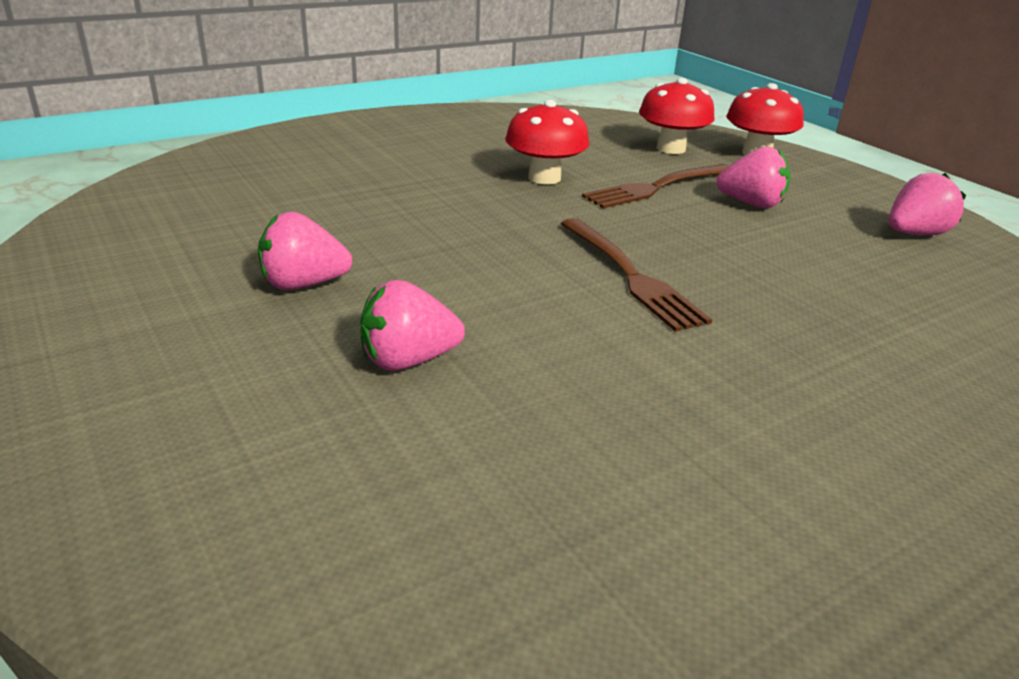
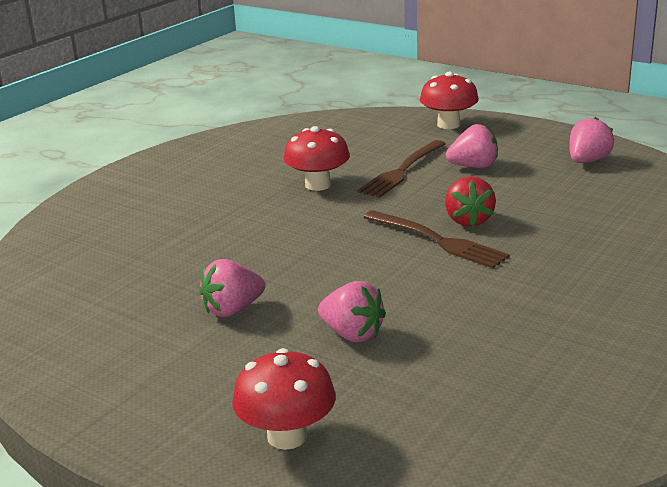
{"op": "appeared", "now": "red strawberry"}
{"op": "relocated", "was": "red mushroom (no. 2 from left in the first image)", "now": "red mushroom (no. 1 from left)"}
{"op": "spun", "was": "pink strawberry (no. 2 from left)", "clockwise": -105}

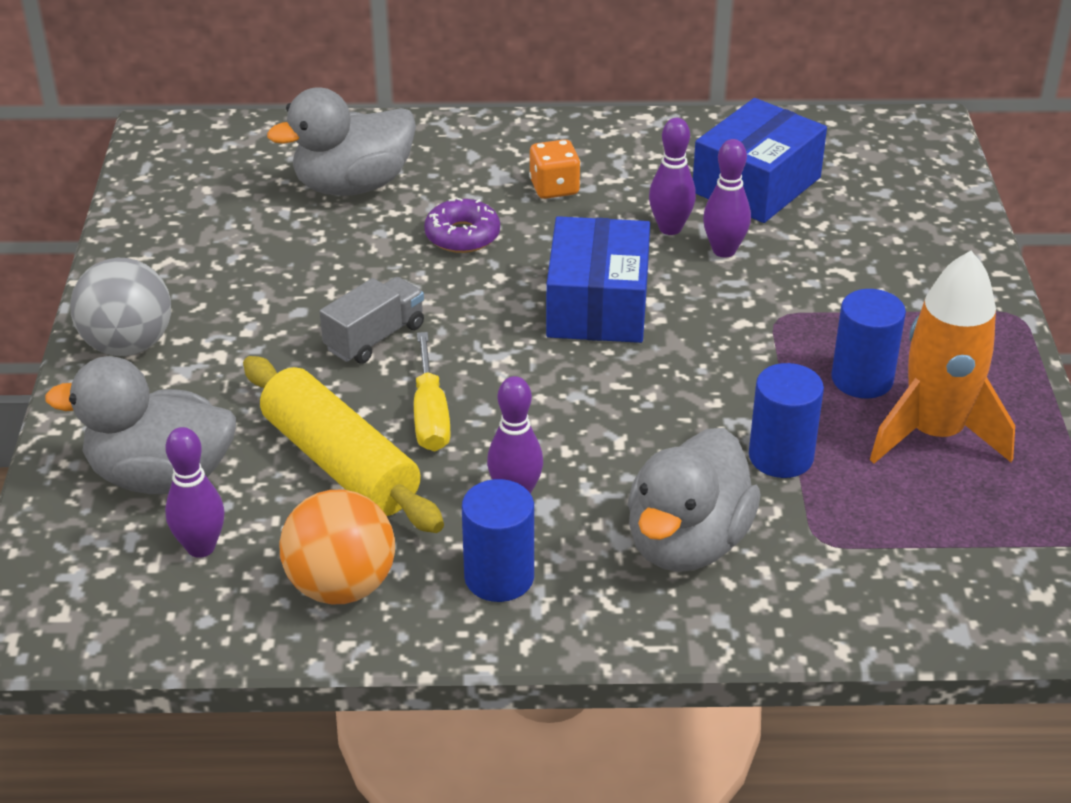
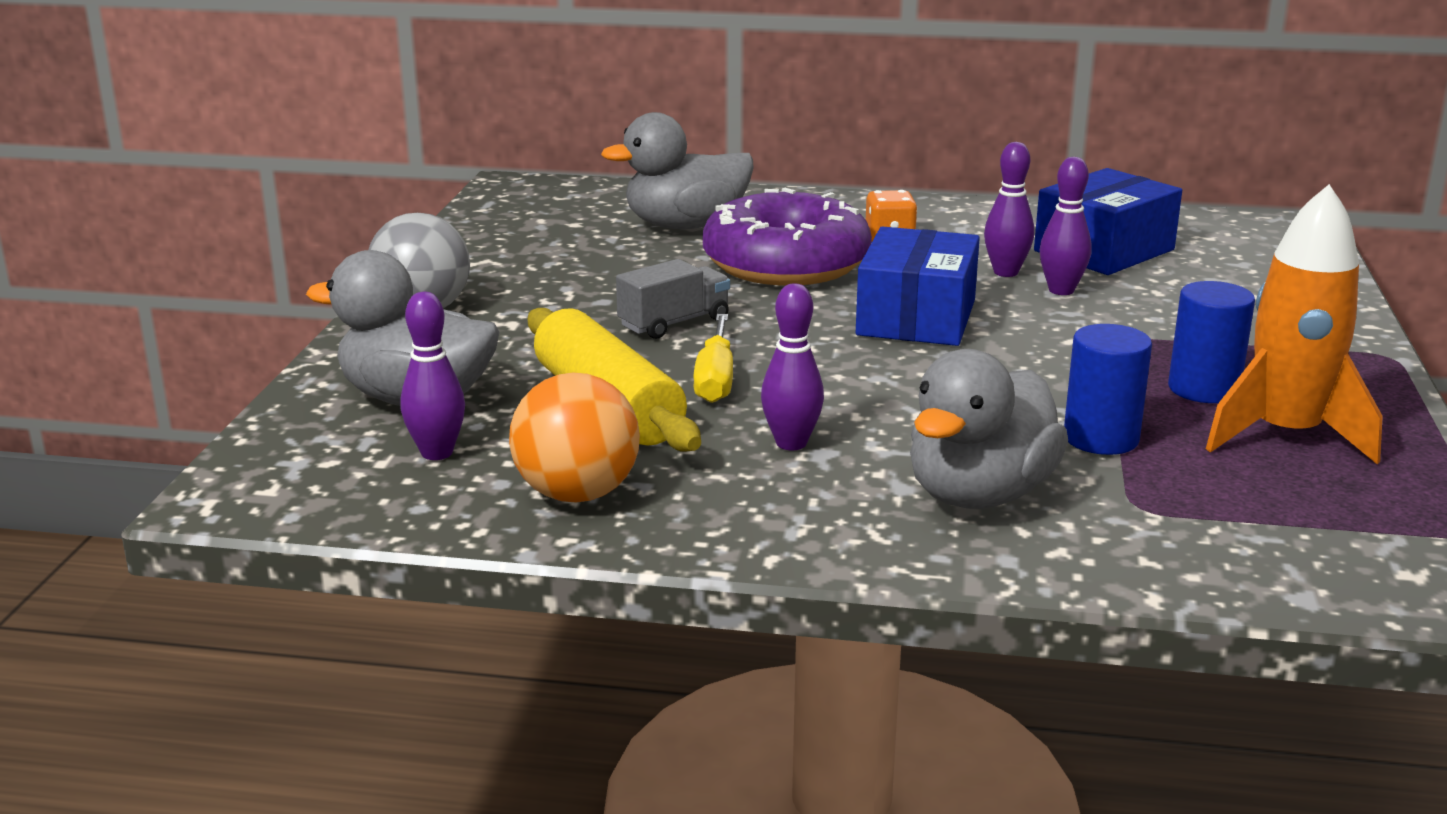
{"op": "missing", "was": "blue cylinder (no. 1 from left)"}
{"op": "size", "was": "purple donut", "ratio": 2.13}

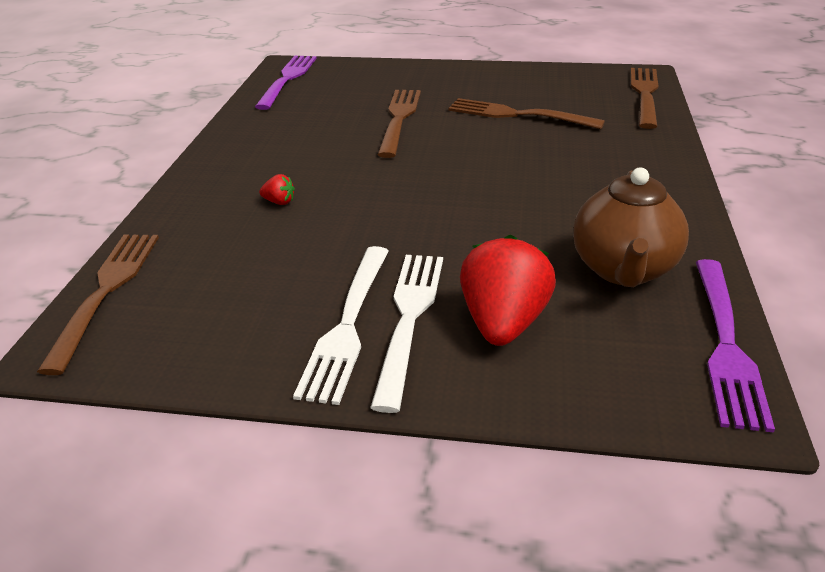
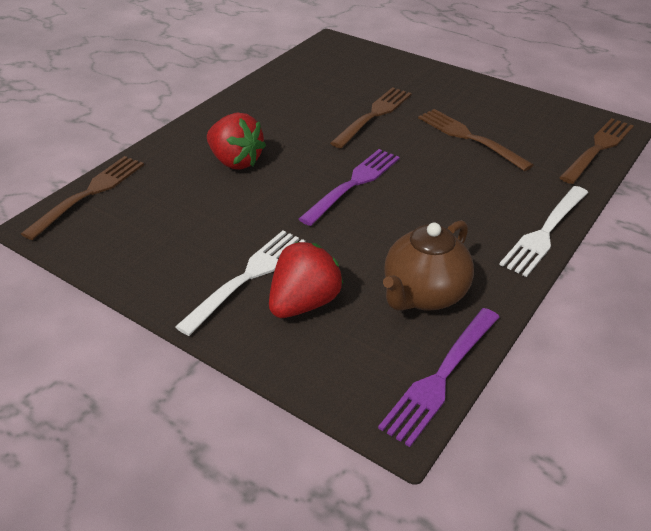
{"op": "relocated", "was": "purple fork (no. 1 from left)"}
{"op": "relocated", "was": "white fork (no. 1 from left in the first image)", "now": "white fork (no. 2 from left)"}
{"op": "size", "was": "red strawberry (no. 1 from left)", "ratio": 2.39}

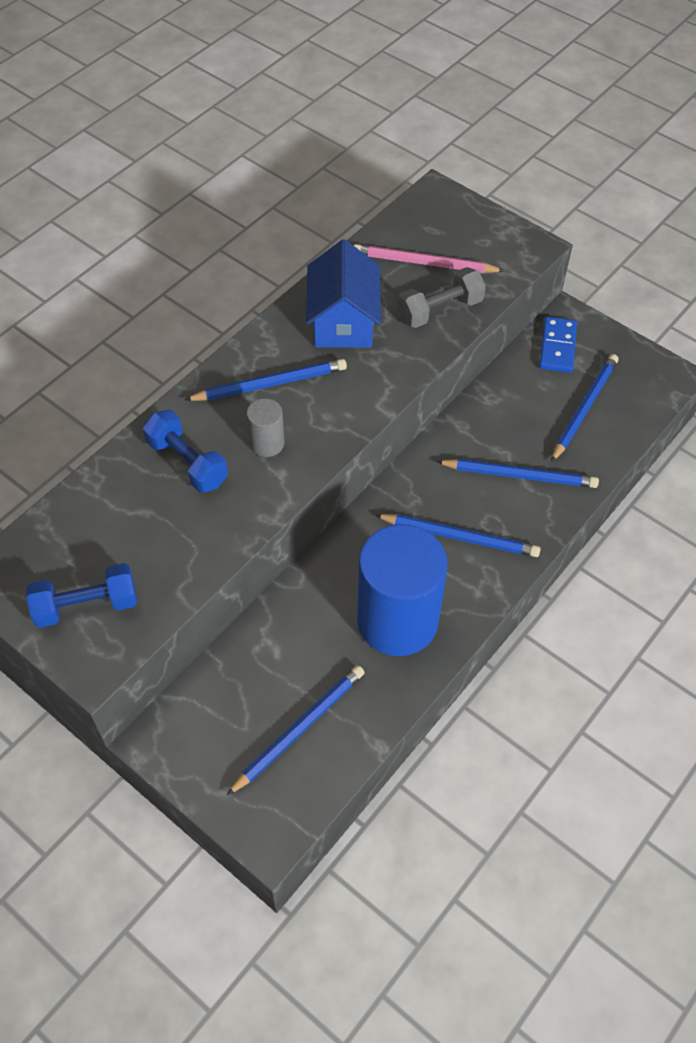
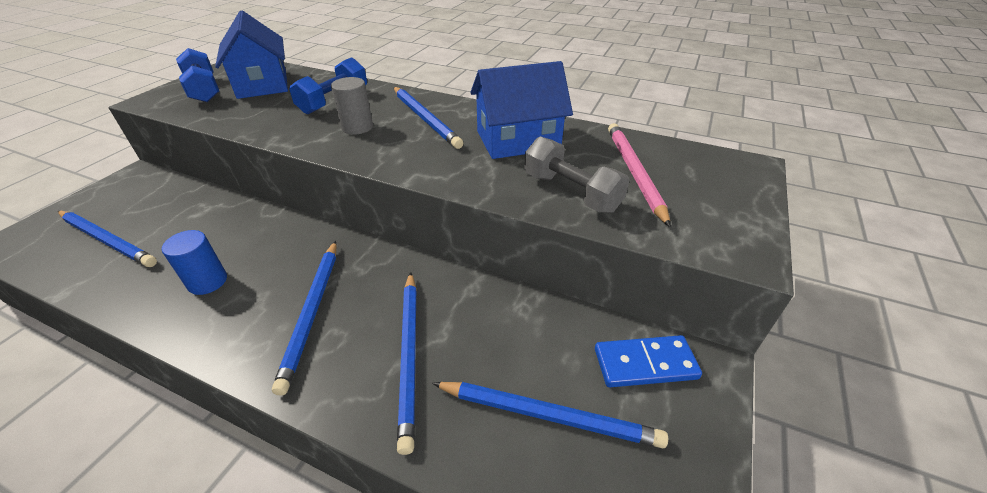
{"op": "appeared", "now": "blue house (no. 1 from left)"}
{"op": "size", "was": "blue cylinder", "ratio": 0.44}

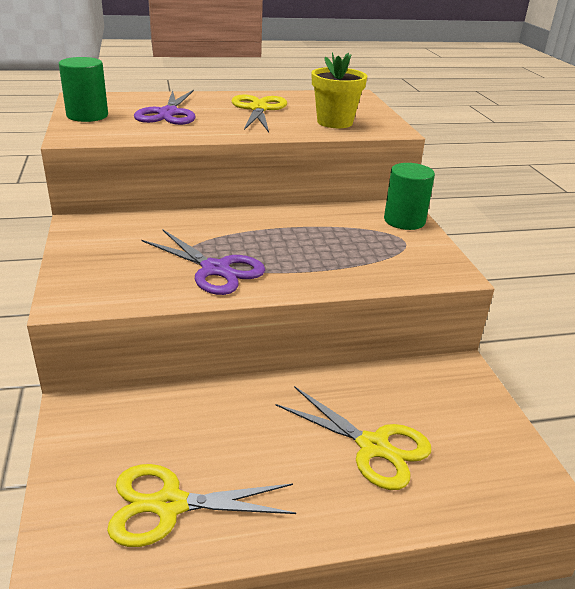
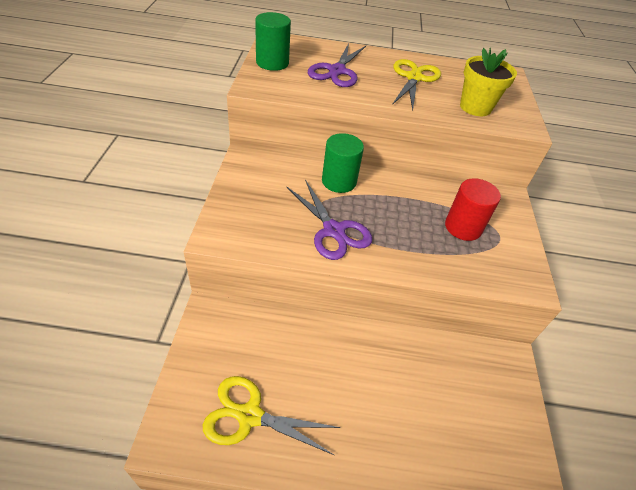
{"op": "missing", "was": "yellow scissors (no. 3 from left)"}
{"op": "appeared", "now": "red cylinder"}
{"op": "relocated", "was": "green cylinder (no. 2 from left)"}

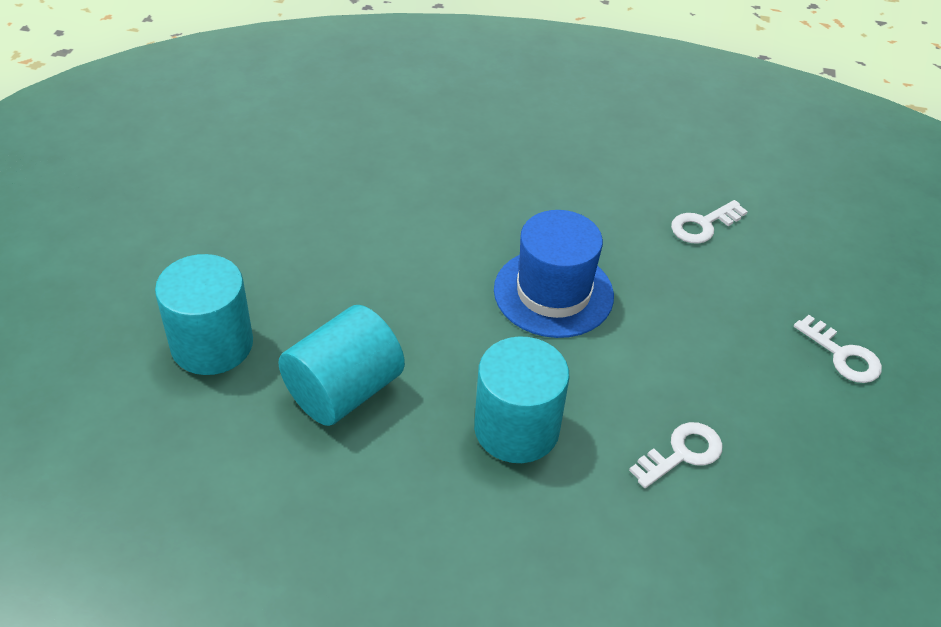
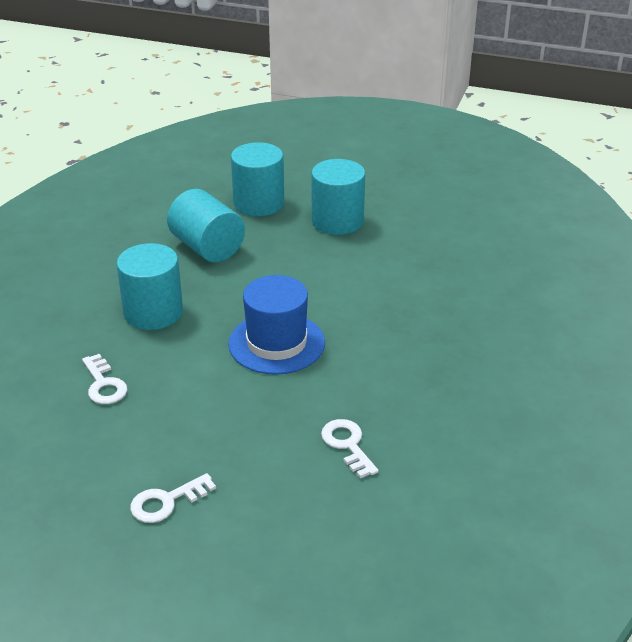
{"op": "appeared", "now": "turquoise cylinder (no. 4 from left)"}

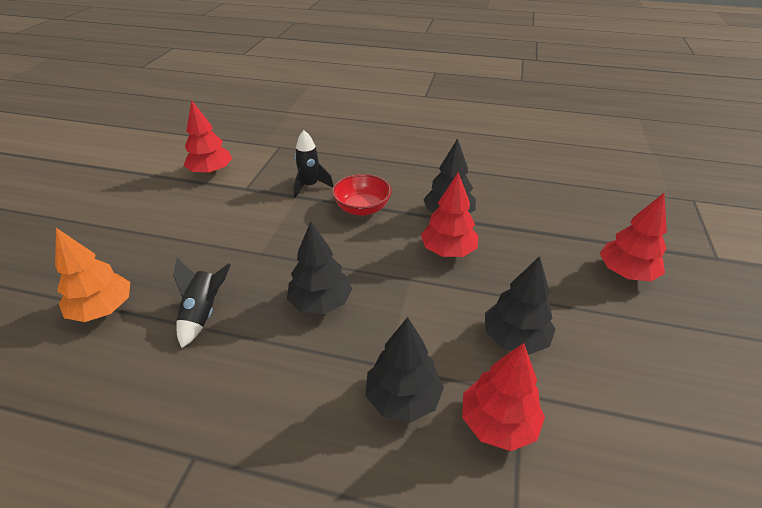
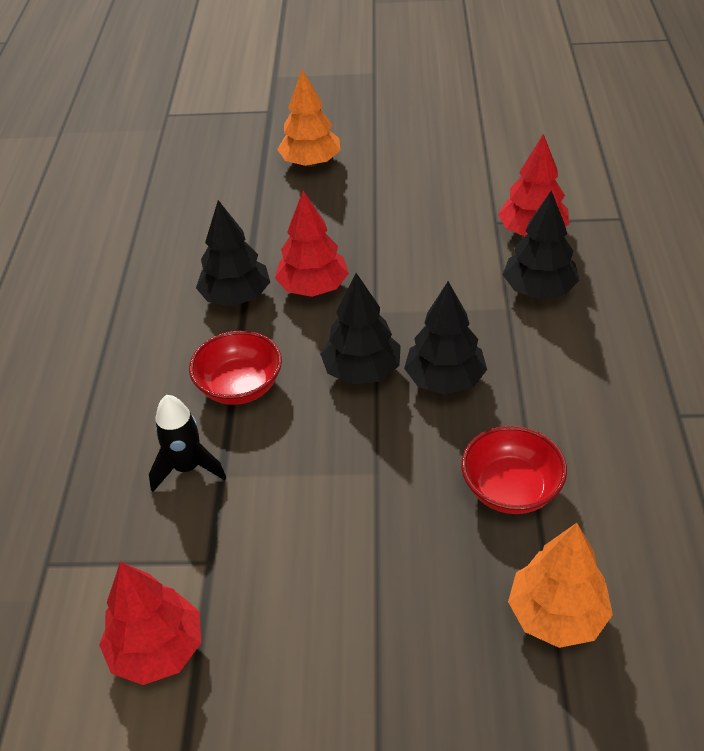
{"op": "relocated", "was": "black tree (no. 4 from left in the first image)", "now": "black tree (no. 2 from left)"}
{"op": "exchanged", "was": "black rocket (no. 1 from left)", "now": "red bowl (no. 2 from left)"}
{"op": "colour", "was": "red tree (no. 4 from left)", "now": "orange tree (no. 1 from left)"}

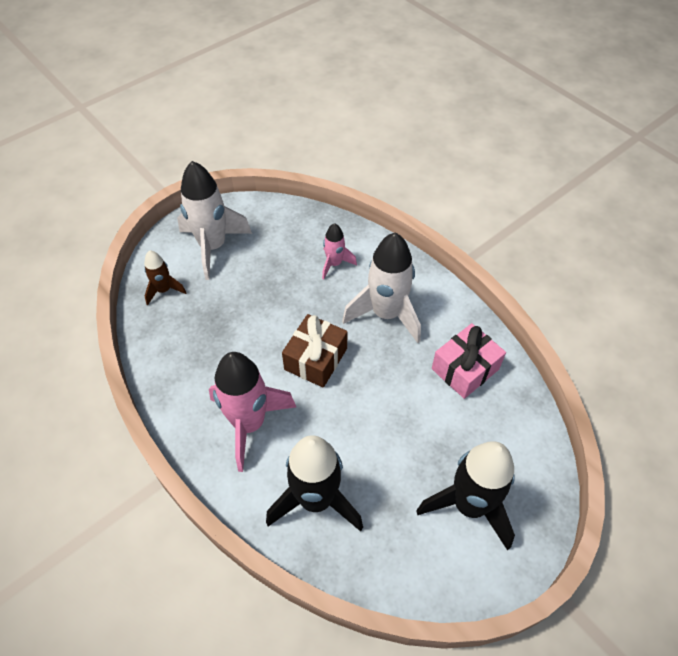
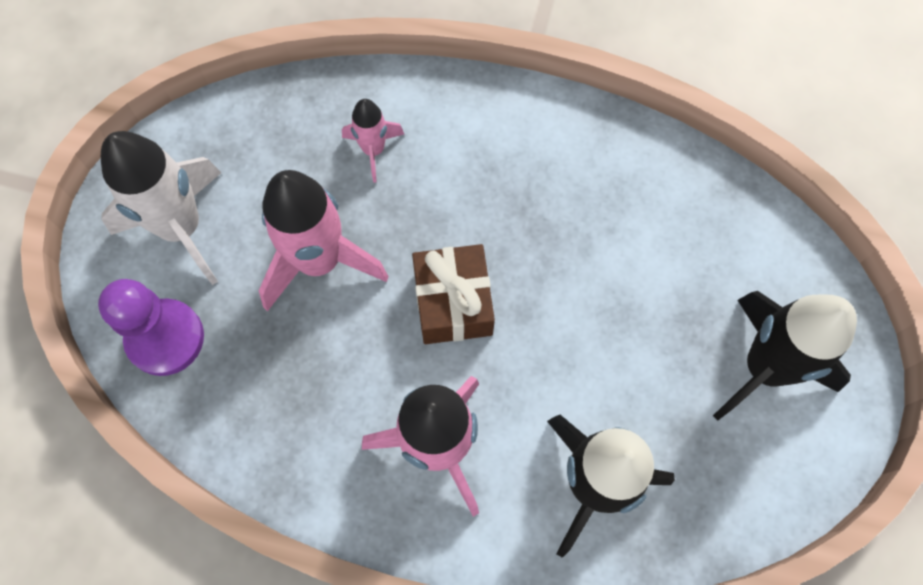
{"op": "missing", "was": "white rocket (no. 2 from left)"}
{"op": "missing", "was": "pink gift"}
{"op": "appeared", "now": "pink rocket (no. 1 from left)"}
{"op": "exchanged", "was": "brown rocket", "now": "purple pawn"}

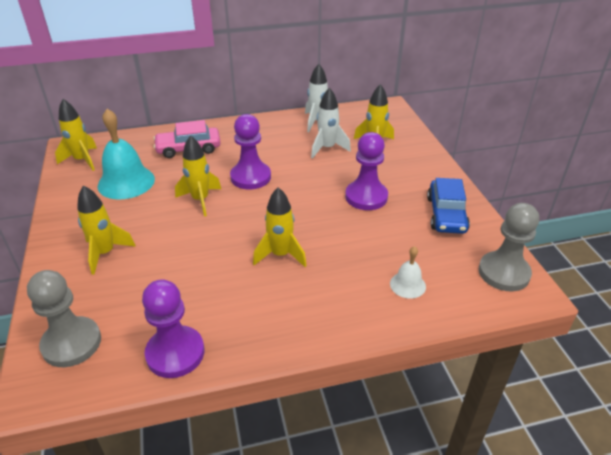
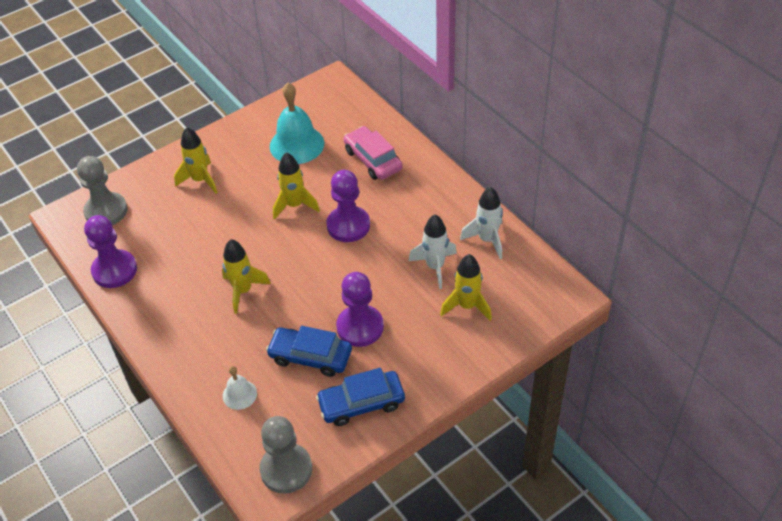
{"op": "missing", "was": "yellow rocket (no. 1 from left)"}
{"op": "appeared", "now": "blue car (no. 1 from left)"}

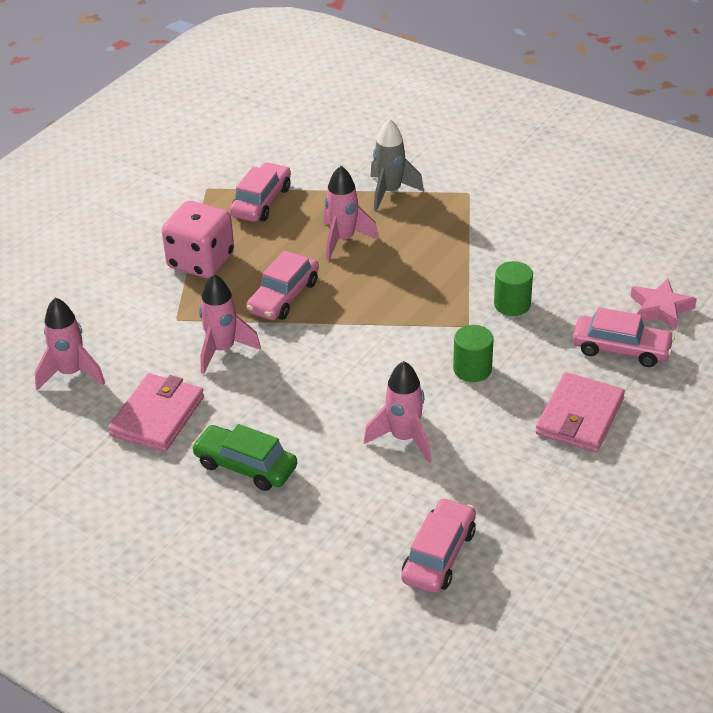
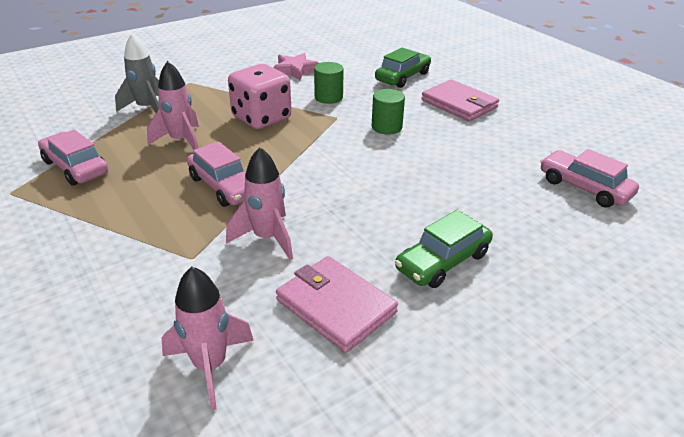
{"op": "missing", "was": "pink rocket (no. 4 from left)"}
{"op": "relocated", "was": "pink dice"}
{"op": "relocated", "was": "pink star"}
{"op": "colour", "was": "pink car (no. 4 from left)", "now": "green car (no. 1 from left)"}

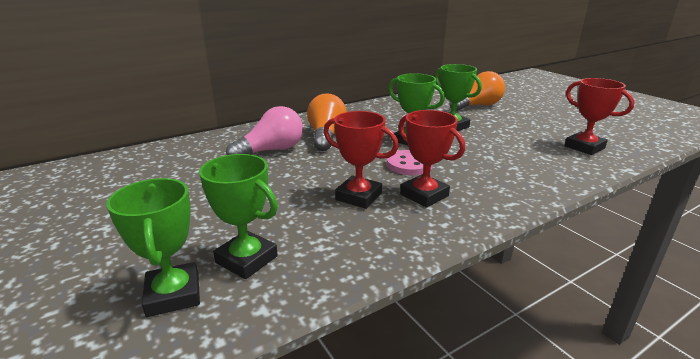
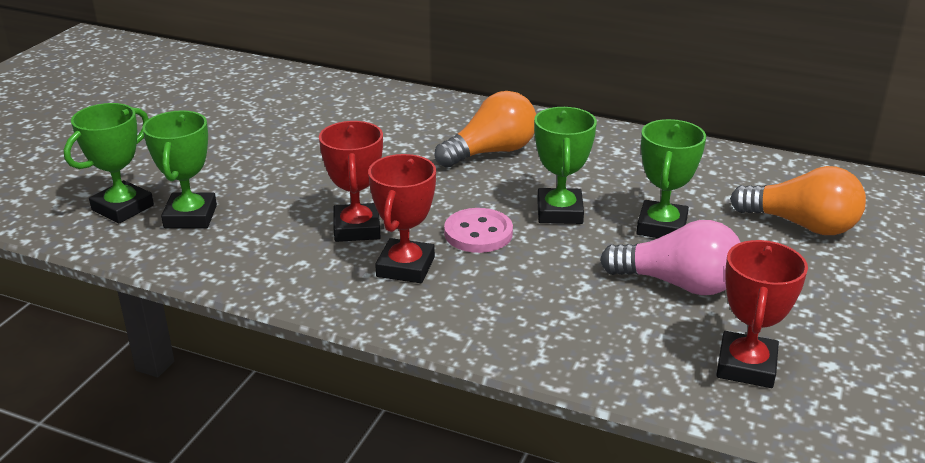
{"op": "relocated", "was": "pink light bulb"}

